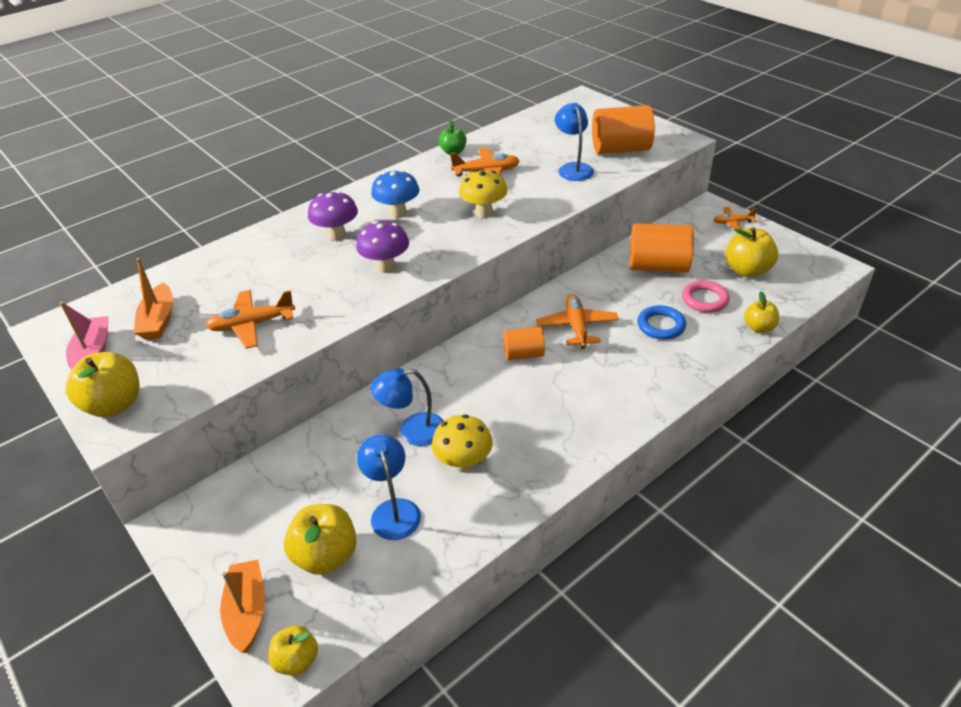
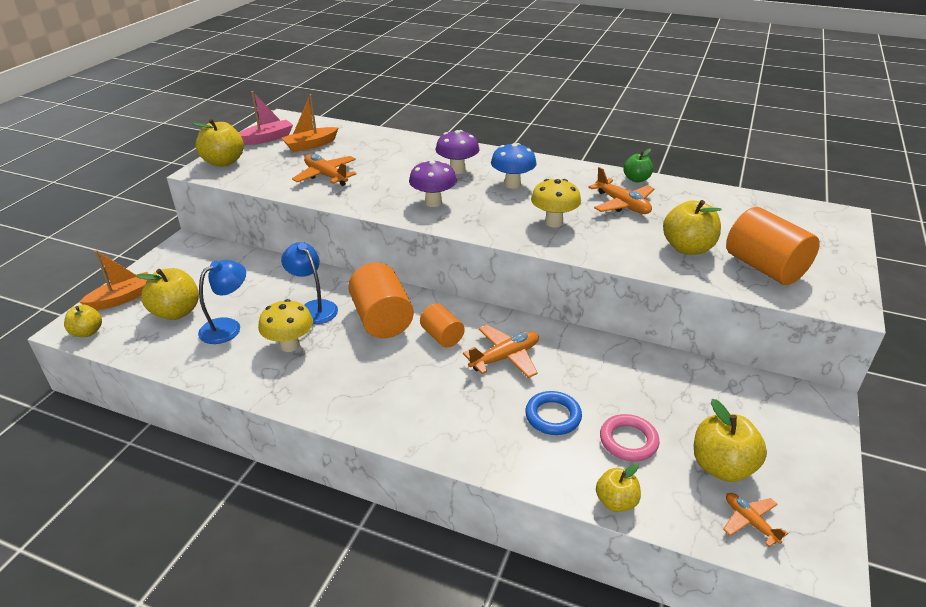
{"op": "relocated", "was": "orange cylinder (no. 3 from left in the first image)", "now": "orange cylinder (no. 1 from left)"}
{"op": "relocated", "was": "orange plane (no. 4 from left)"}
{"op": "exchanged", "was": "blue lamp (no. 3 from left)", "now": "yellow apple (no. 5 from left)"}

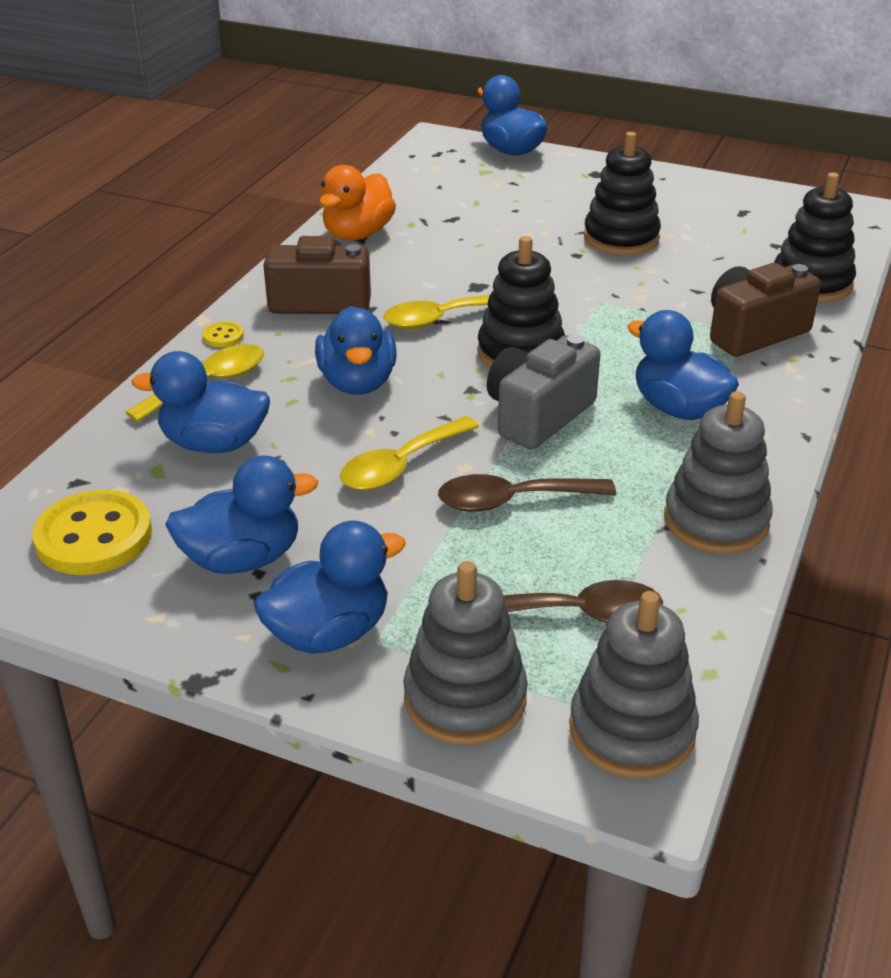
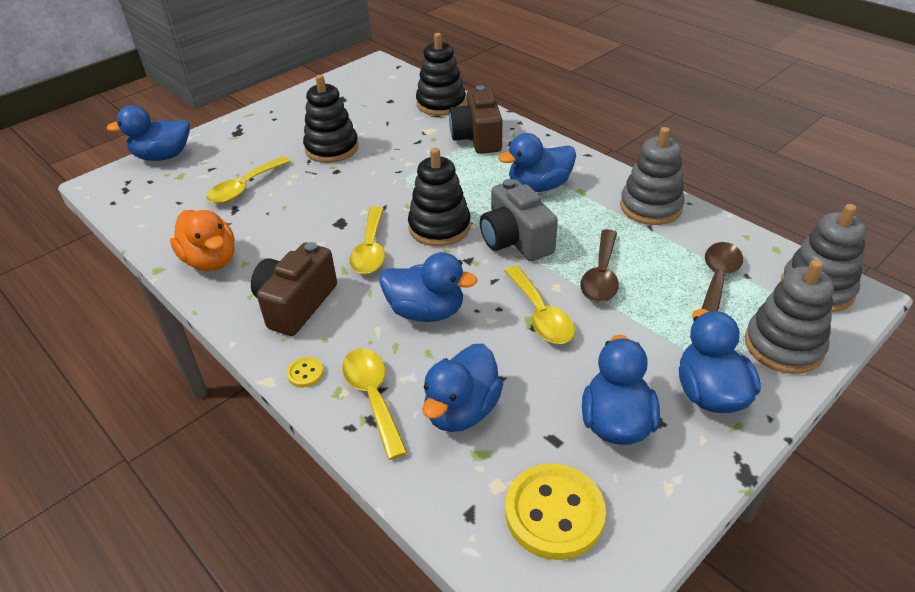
{"op": "appeared", "now": "yellow spoon (no. 1 from left)"}

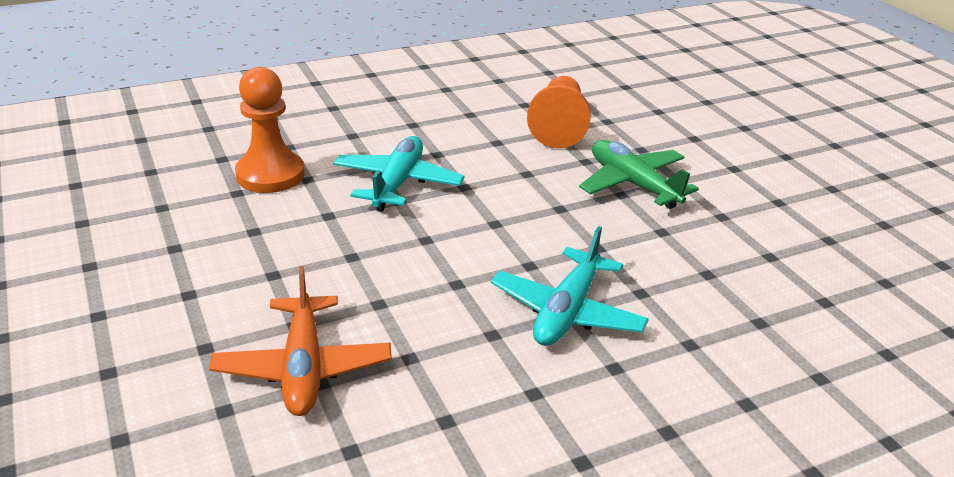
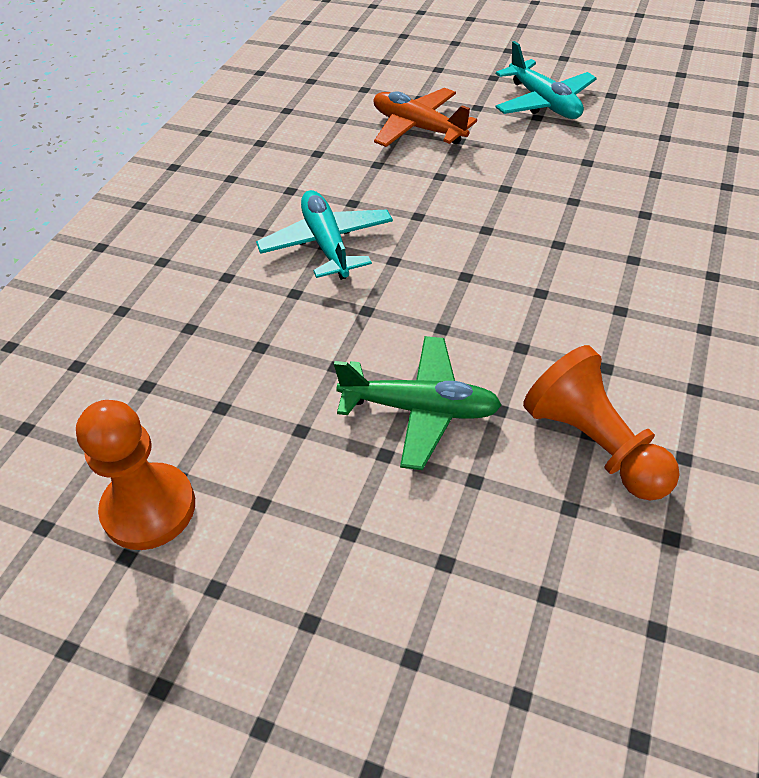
{"op": "relocated", "was": "orange pawn (no. 1 from left)"}
{"op": "relocated", "was": "turquoise plane (no. 1 from left in the first image)", "now": "turquoise plane (no. 2 from left)"}

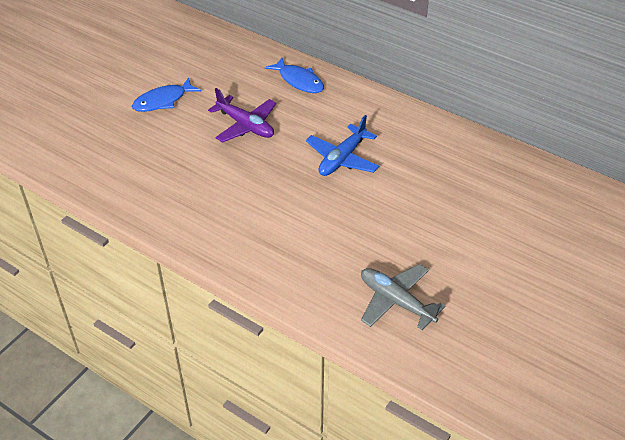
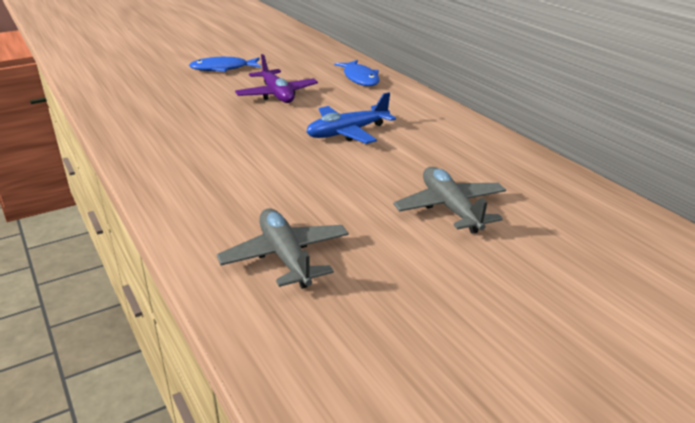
{"op": "appeared", "now": "grey plane (no. 2 from left)"}

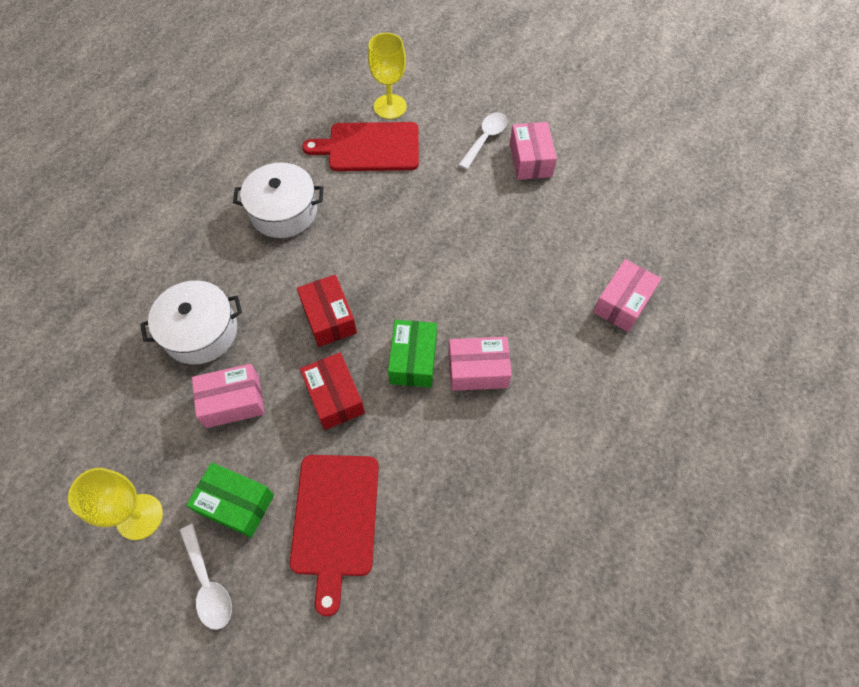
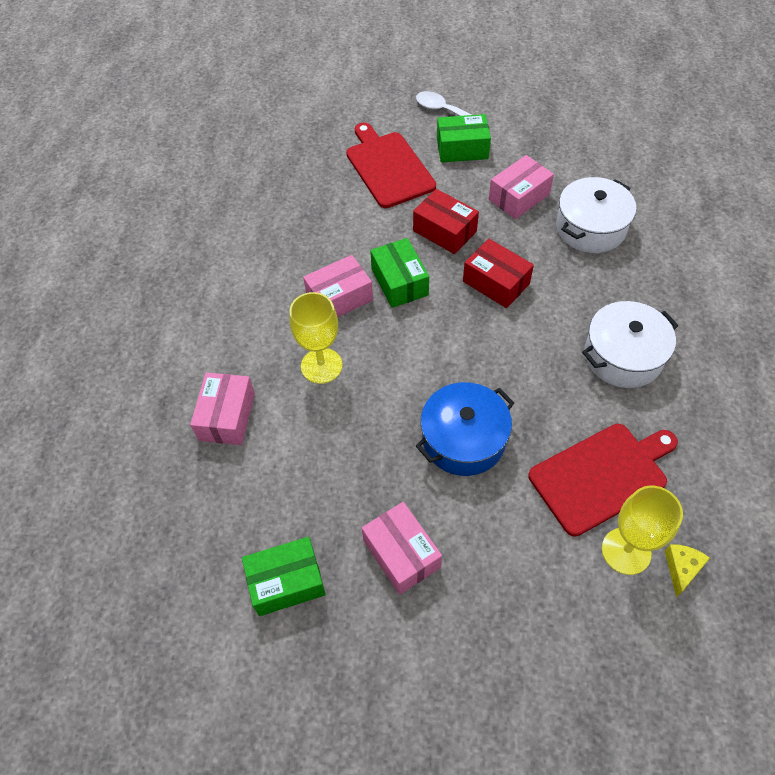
{"op": "missing", "was": "white spoon (no. 2 from left)"}
{"op": "appeared", "now": "green box (no. 1 from left)"}
{"op": "appeared", "now": "blue pot"}
{"op": "appeared", "now": "yellow cheese"}
{"op": "relocated", "was": "yellow goblet (no. 1 from left)"}

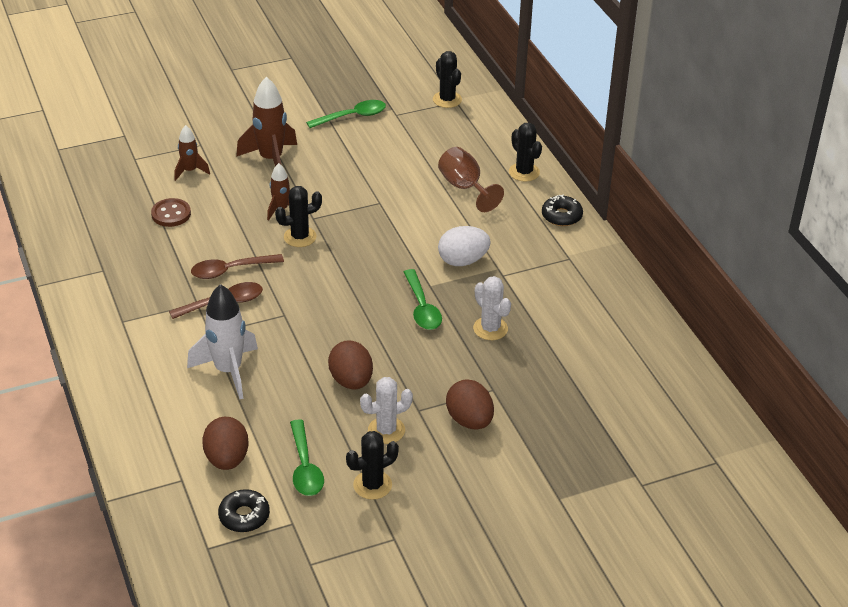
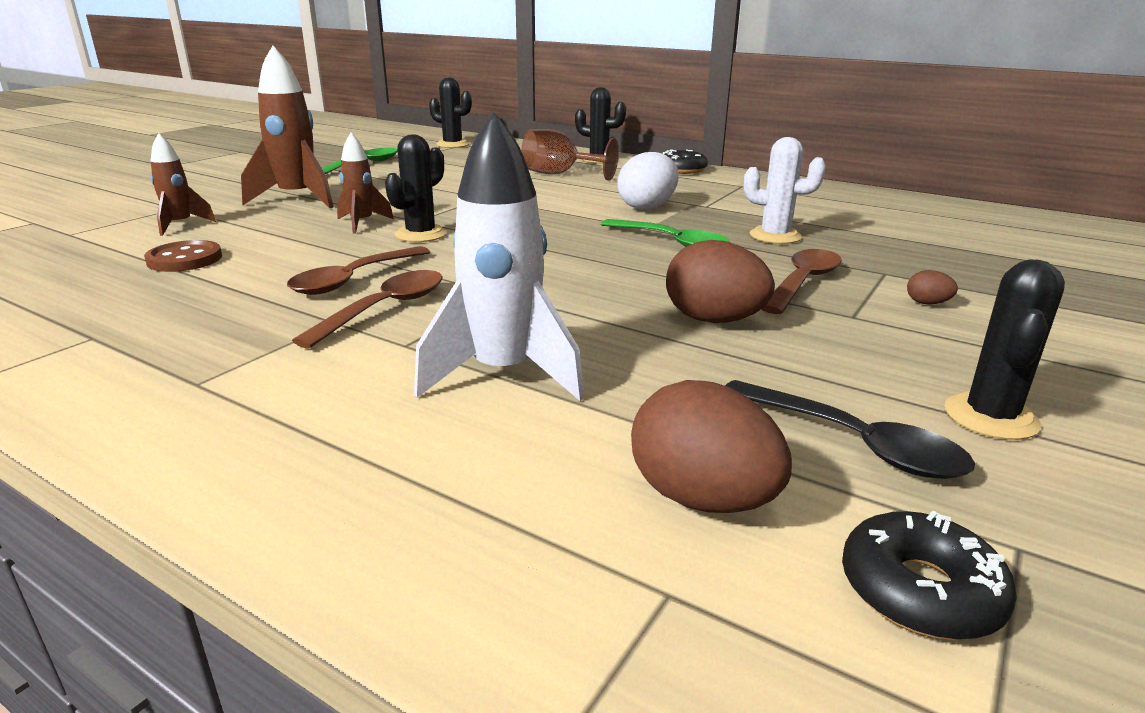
{"op": "missing", "was": "white cactus (no. 1 from left)"}
{"op": "appeared", "now": "brown spoon (no. 3 from left)"}
{"op": "colour", "was": "green spoon (no. 1 from left)", "now": "black spoon"}
{"op": "size", "was": "brown egg (no. 3 from left)", "ratio": 0.45}

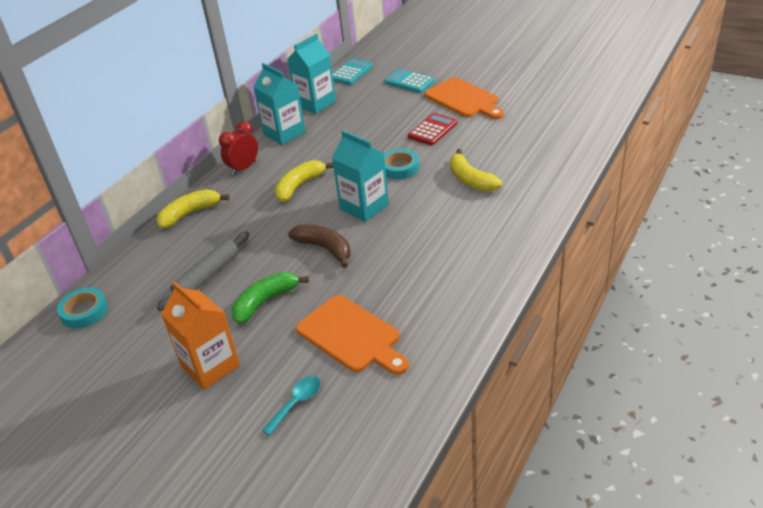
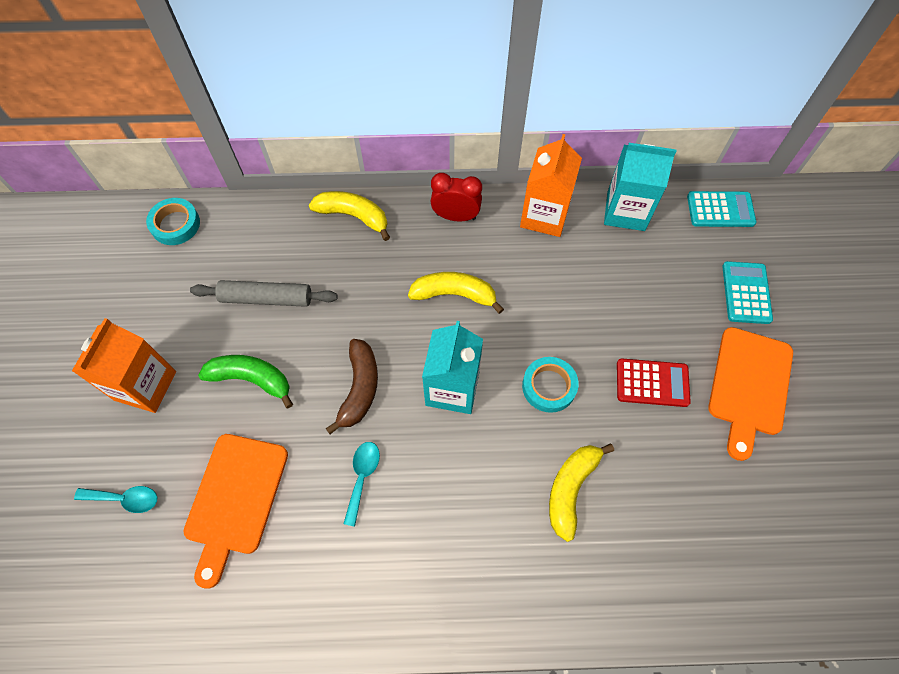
{"op": "appeared", "now": "turquoise spoon (no. 2 from left)"}
{"op": "colour", "was": "turquoise carton (no. 1 from left)", "now": "orange carton (no. 2 from left)"}

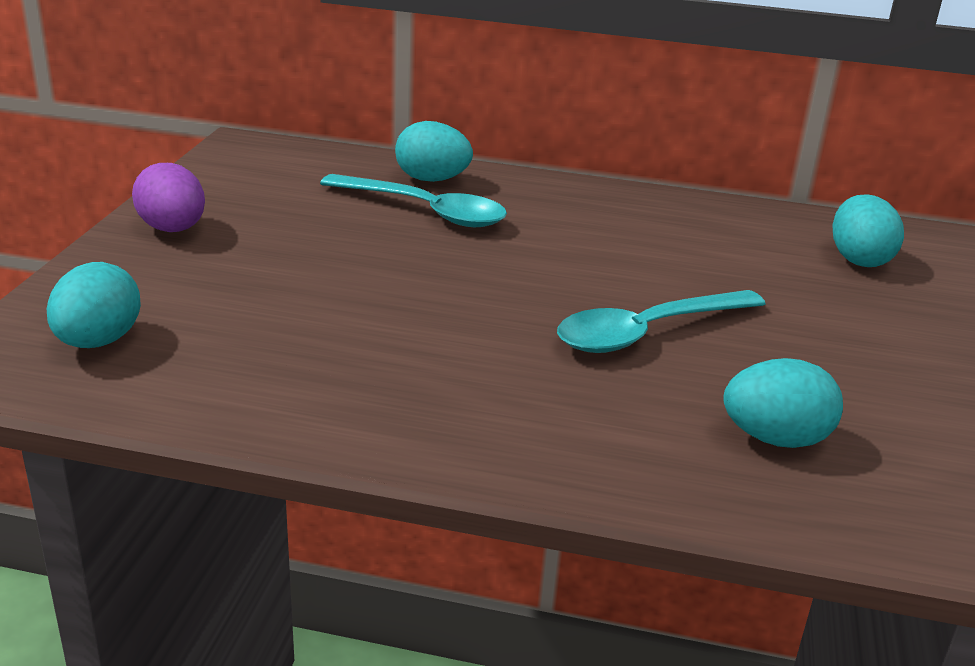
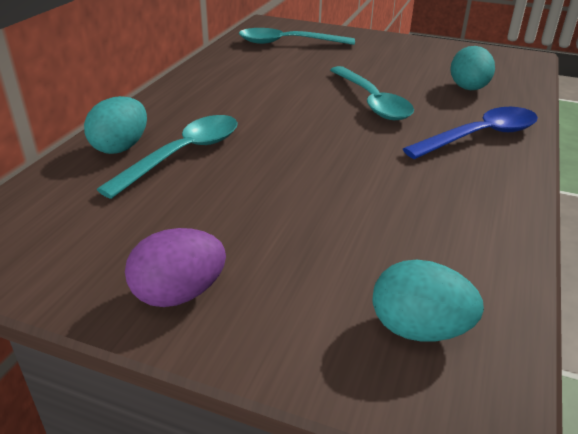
{"op": "appeared", "now": "blue spoon"}
{"op": "exchanged", "was": "turquoise egg (no. 4 from left)", "now": "turquoise spoon (no. 2 from left)"}

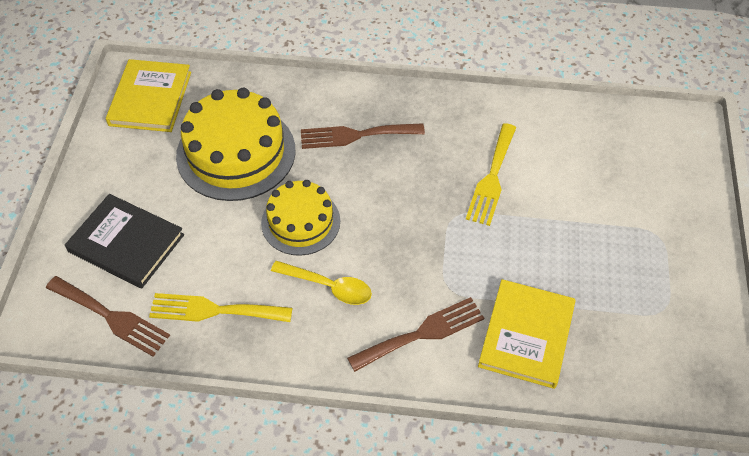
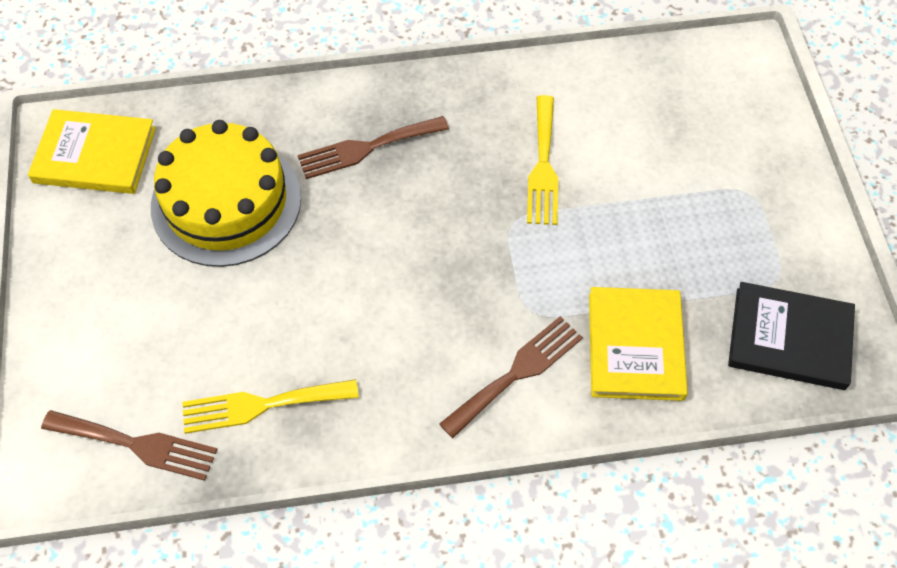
{"op": "missing", "was": "yellow cake (no. 2 from left)"}
{"op": "missing", "was": "yellow spoon"}
{"op": "relocated", "was": "black book"}
{"op": "spun", "was": "yellow book (no. 1 from left)", "clockwise": -75}

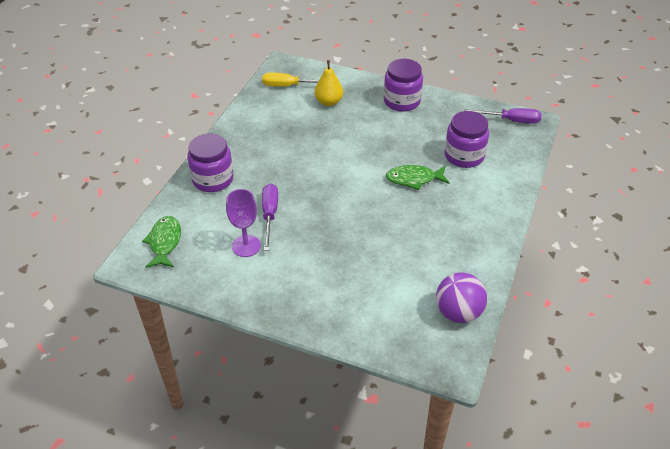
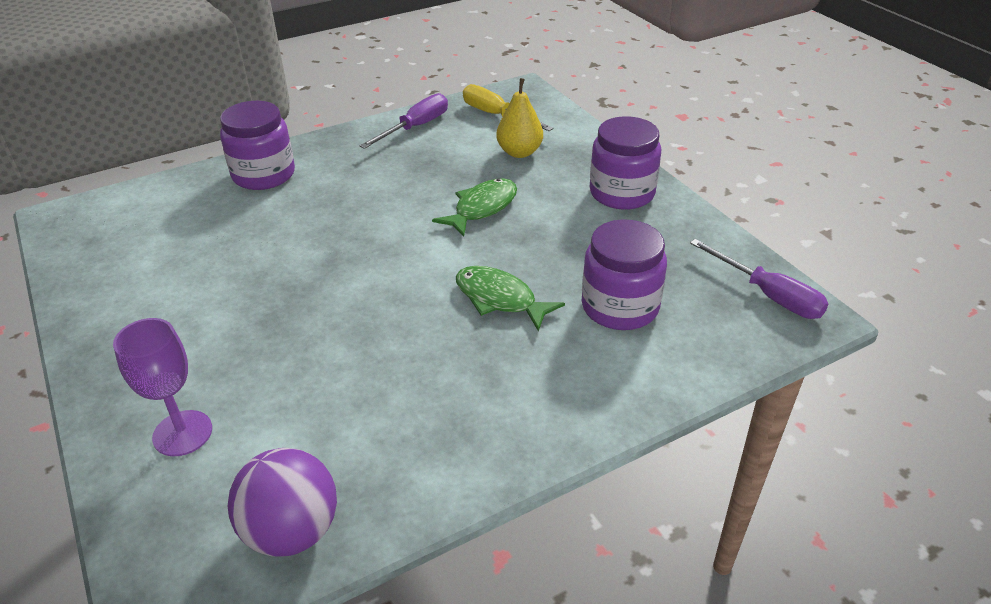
{"op": "relocated", "was": "green fish (no. 1 from left)"}
{"op": "relocated", "was": "purple goblet"}
{"op": "relocated", "was": "purple screwdriver (no. 1 from left)"}

